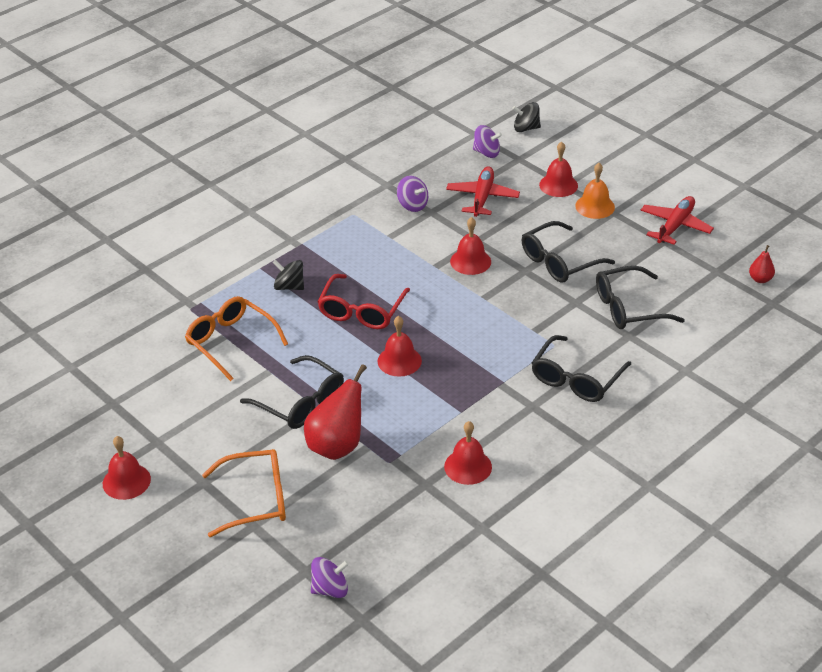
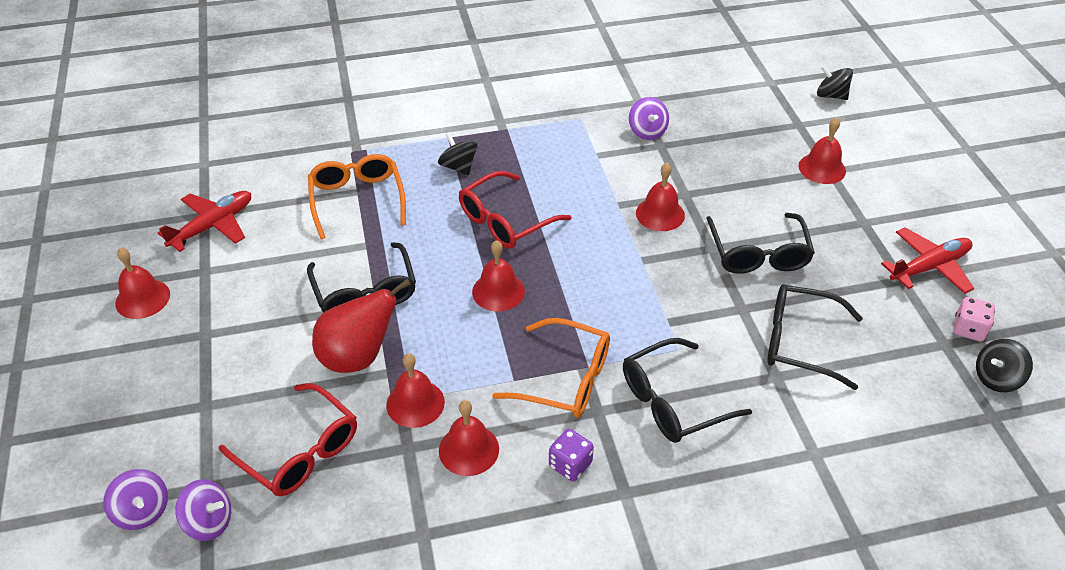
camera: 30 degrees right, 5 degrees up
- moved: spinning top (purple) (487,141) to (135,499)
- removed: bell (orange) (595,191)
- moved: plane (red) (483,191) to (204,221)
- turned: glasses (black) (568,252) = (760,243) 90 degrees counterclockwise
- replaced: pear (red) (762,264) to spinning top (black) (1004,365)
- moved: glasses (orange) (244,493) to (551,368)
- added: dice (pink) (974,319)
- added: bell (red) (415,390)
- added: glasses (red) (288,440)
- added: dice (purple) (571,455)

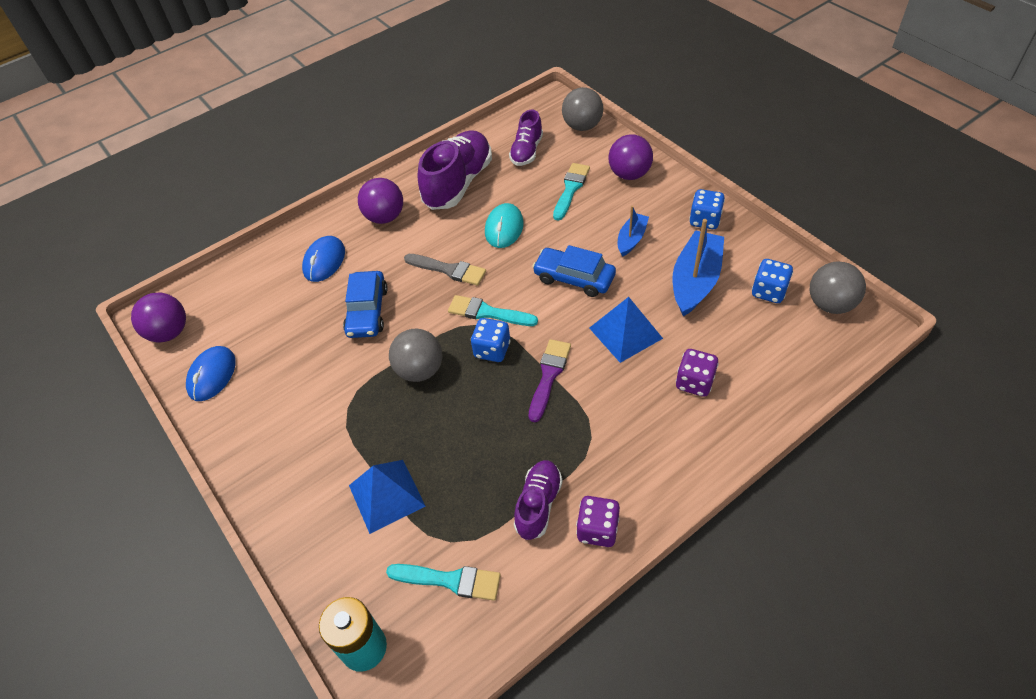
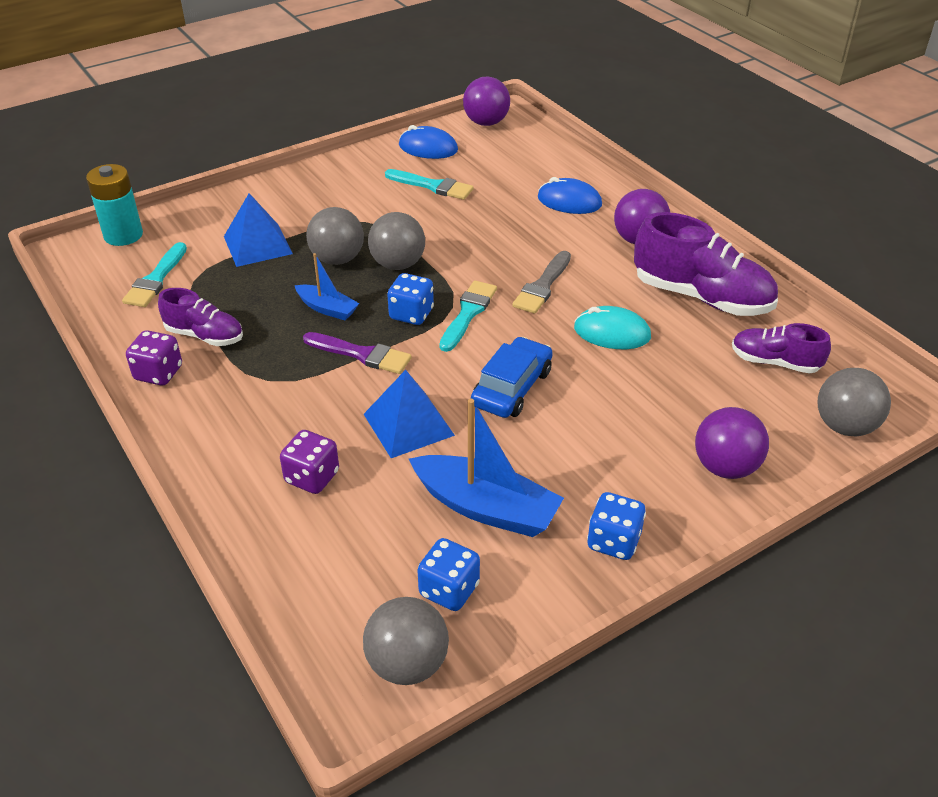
camera: 90 degrees right, 10 degrees down
- moved: brush (turquoise) (571,192) to (429,184)
- moved: boat (blue) (633,231) to (326,286)
- removed: car (blue) (365,304)
- added: ball (grey) (335,236)

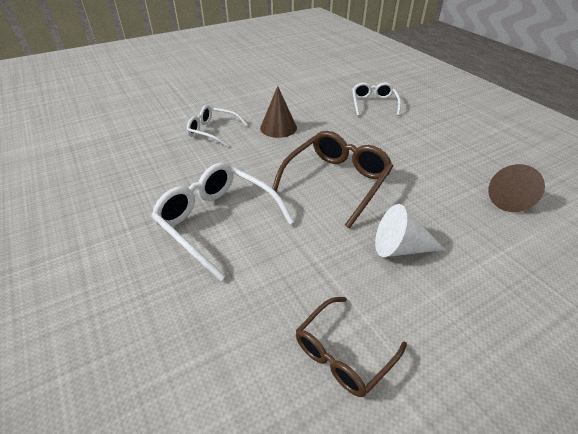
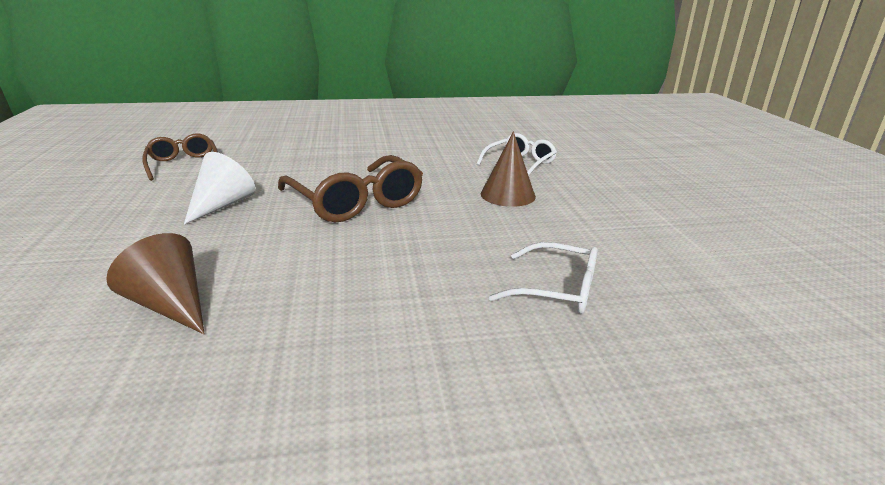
camera: 110 degrees right, 15 degrees down
- removed: glasses (white) (222,222)

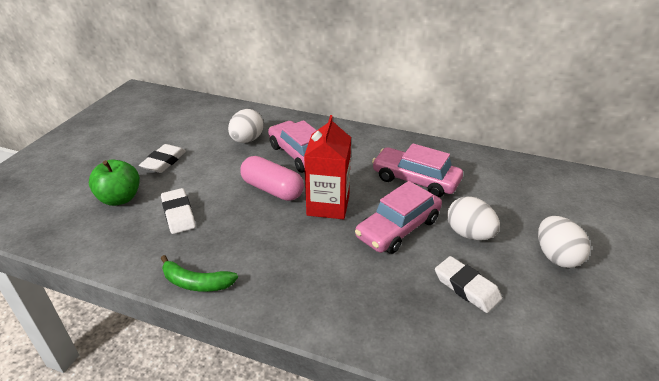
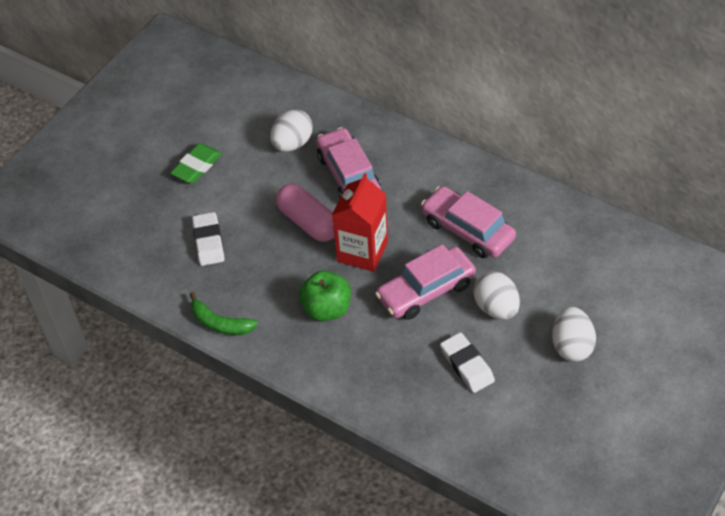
camera: 15 degrees right, 15 degrees up
- recoloured: eraser (white) (162,158) to eraser (green) (196,163)
- moved: apple (green) (114,183) to (325,295)

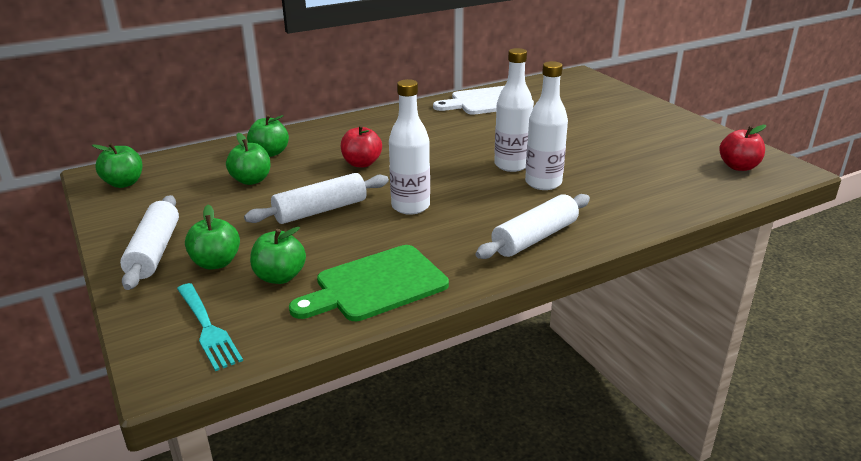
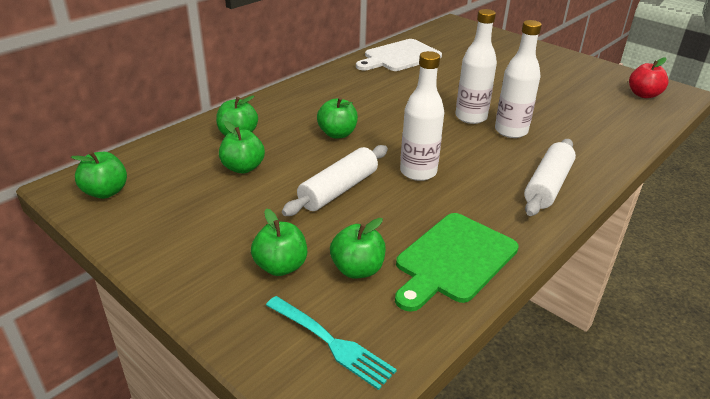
camera: 20 degrees left, 5 degrees up
- recoloured: apple (red) (361,146) to apple (green) (337,118)
- removed: rolling pin (white) (149,242)

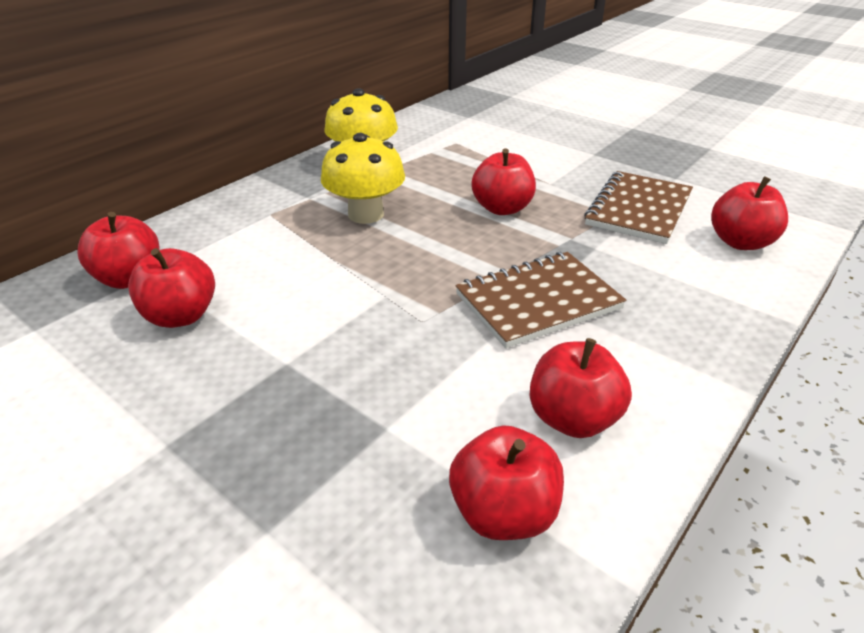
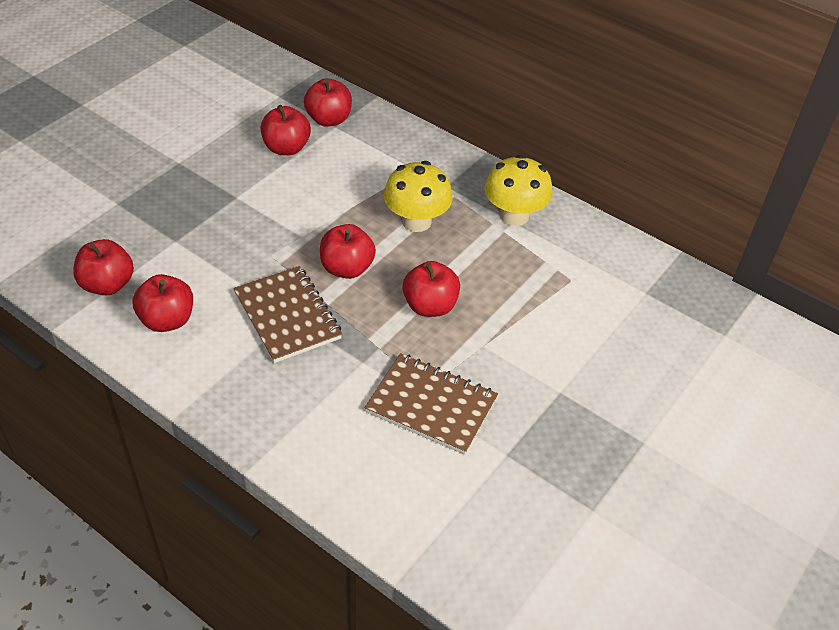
camera: 85 degrees right, 10 degrees up
- moved: apple (red) (749,213) to (348,251)

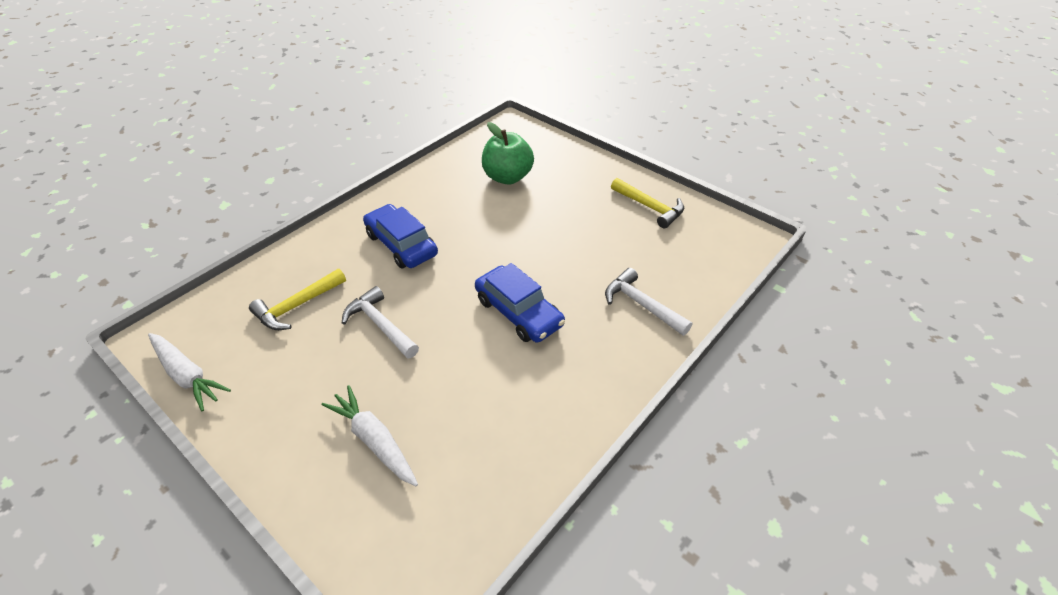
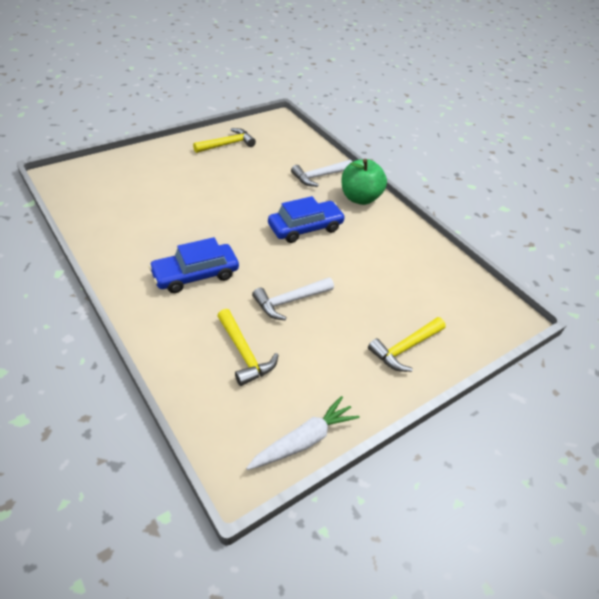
camera: 80 degrees left, 0 degrees up
- moved: apple (green) (508,153) to (364,182)
- removed: carrot (white) (370,435)
- added: hammer (yellow) (407,344)

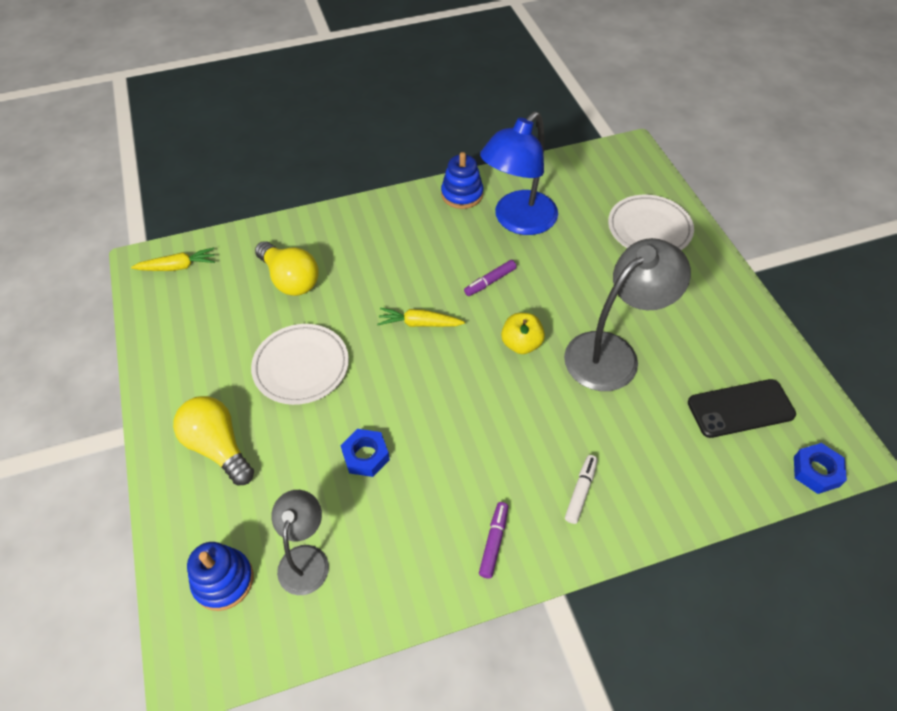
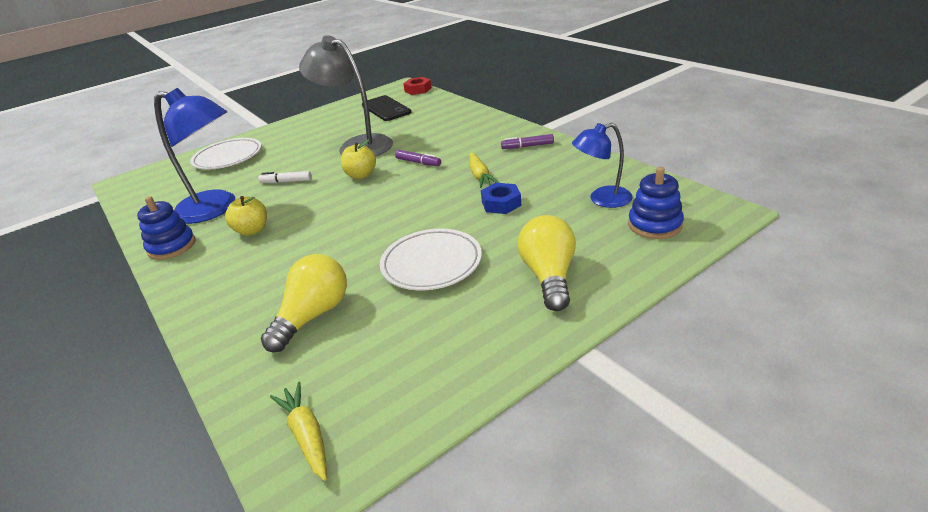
camera: 105 degrees left, 20 degrees down
- moved: marker (purple) (490,278) to (418,158)
- moved: carrot (yellow) (421,317) to (484,170)
- turned: light bulb (yellow) (213,440) = (547,263) 150 degrees clockwise
- recoloured: nut (blue) (820,468) to nut (red) (417,86)
- moved: marker (white) (581,489) to (285,177)
- recoloured: lamp (grey) (300,542) to lamp (blue) (602,165)
- added: apple (yellow) (246,216)

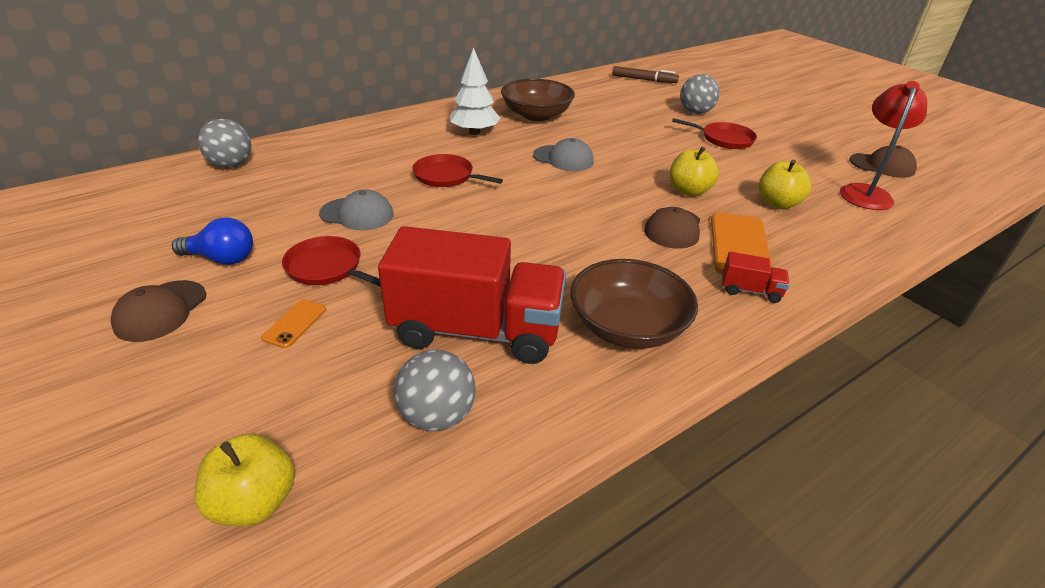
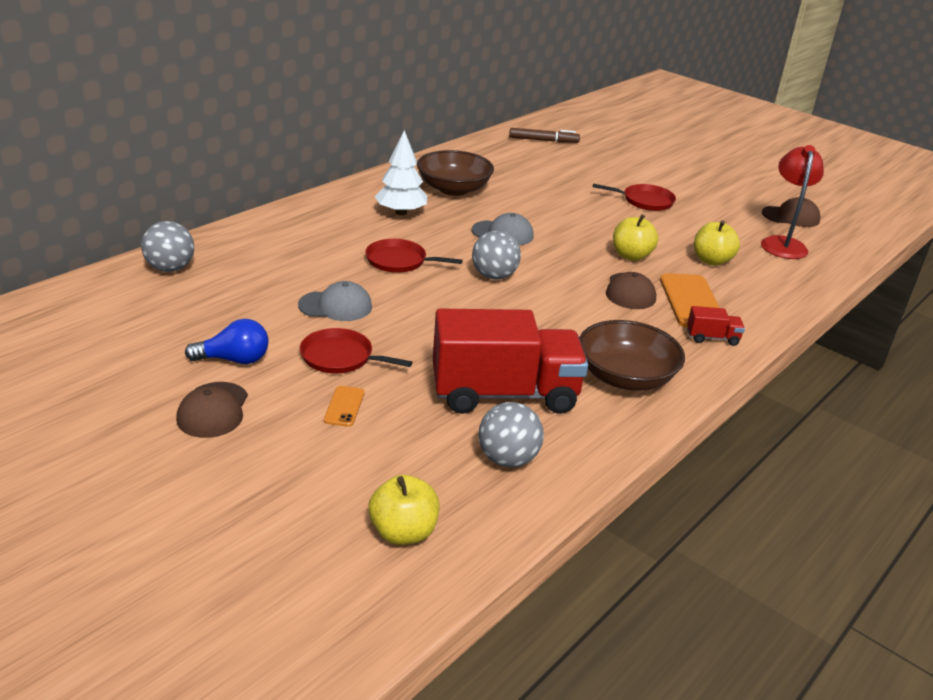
camera: 15 degrees left, 5 degrees down
- moved: ball (grey) (700,94) to (496,255)

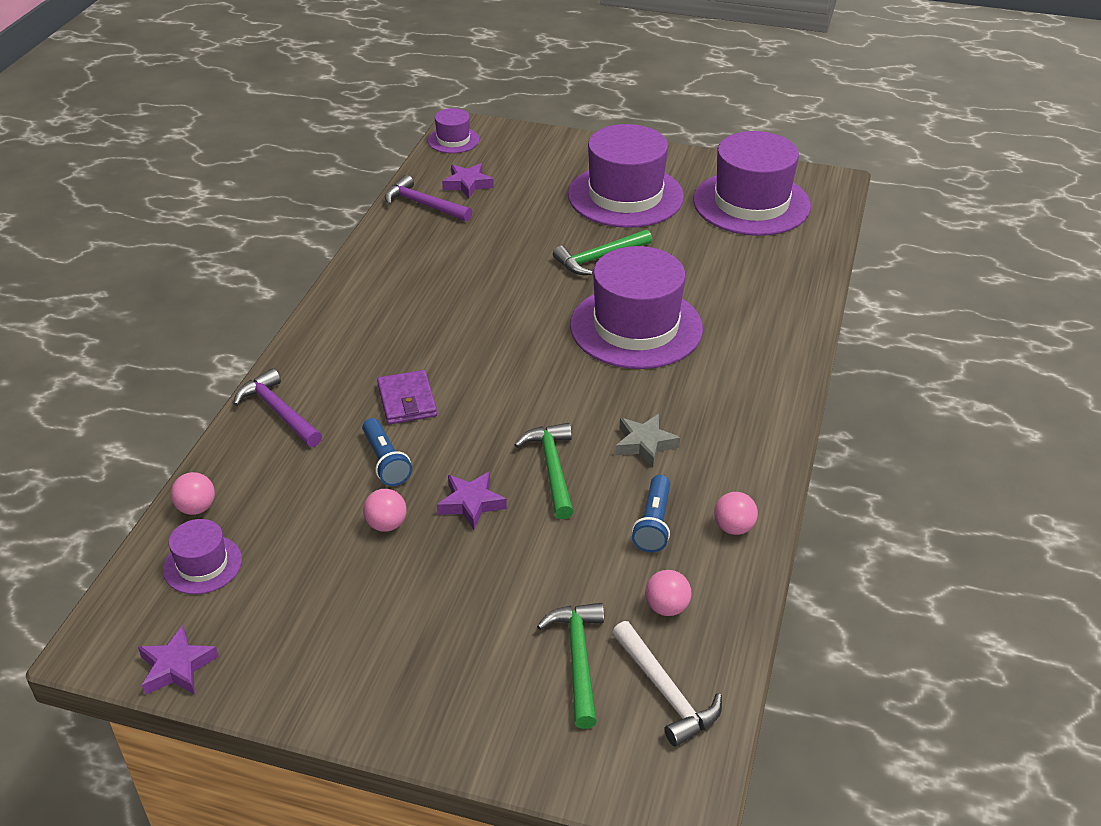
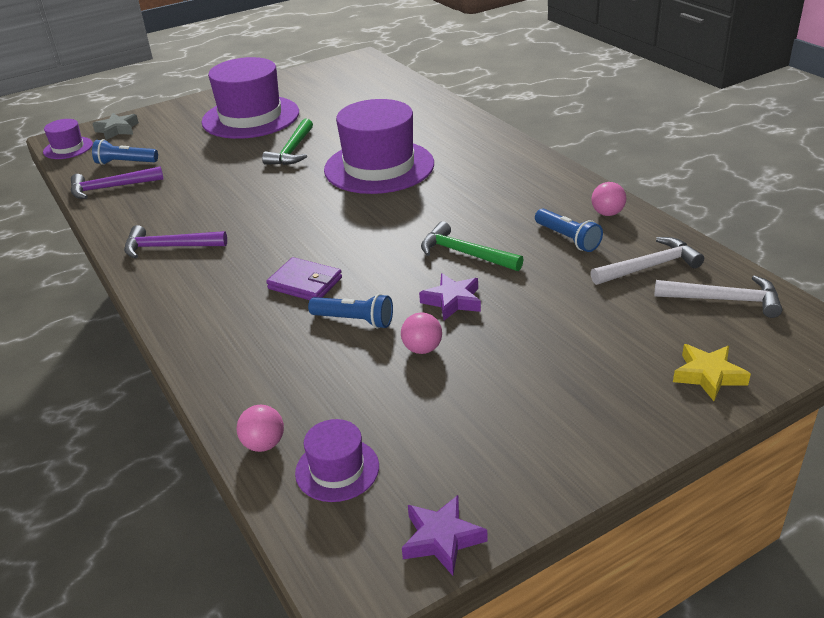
camera: 45 degrees left, 5 degrees down
- removed: hat (purple) (752,183)
- replaced: star (purple) (468,180) to flashlight (blue) (125,152)
- moved: hammer (purple) (278,407) to (175,242)
- moved: star (grey) (647,440) to (115,126)
- replaced: ball (pink) (668,593) to hammer (white) (647,261)
- removed: hammer (green) (570,666)
- added: star (yellow) (712,372)

